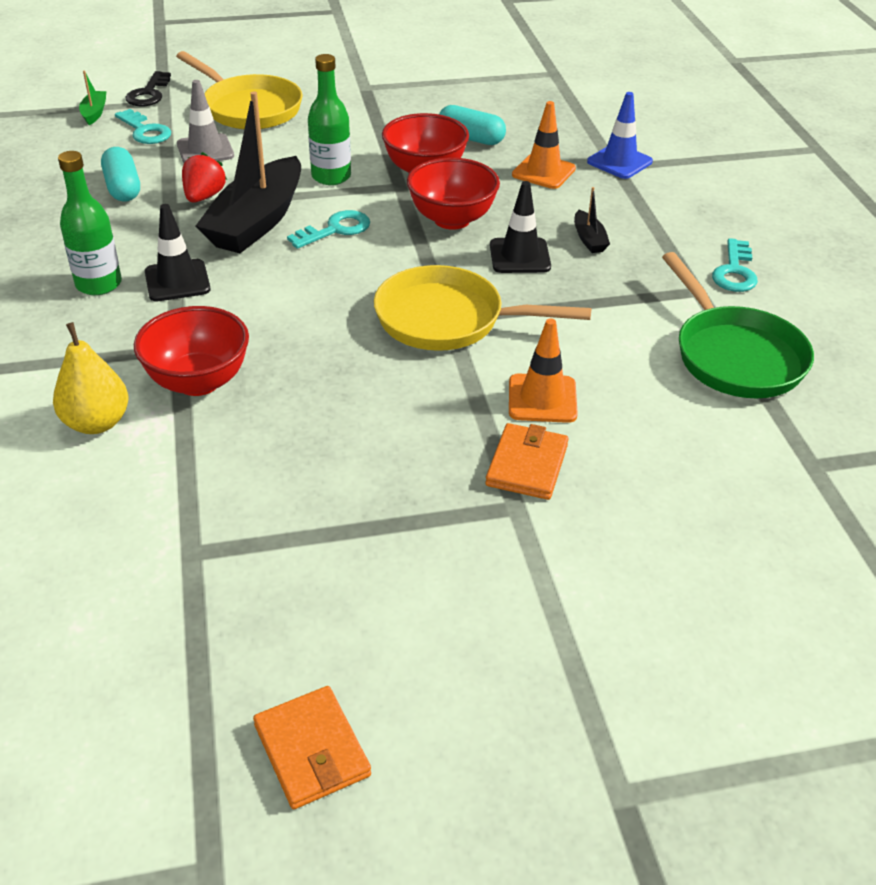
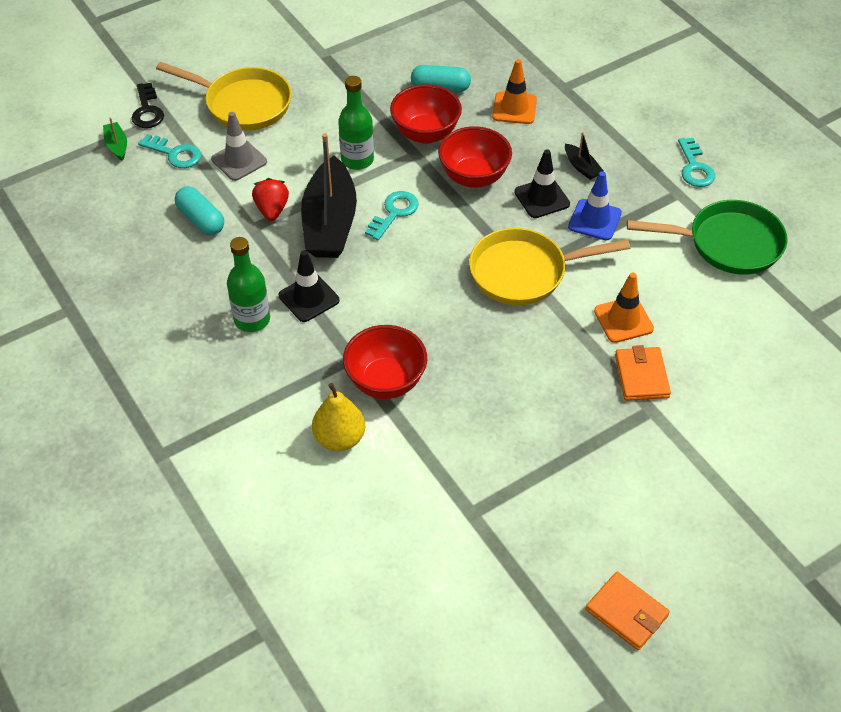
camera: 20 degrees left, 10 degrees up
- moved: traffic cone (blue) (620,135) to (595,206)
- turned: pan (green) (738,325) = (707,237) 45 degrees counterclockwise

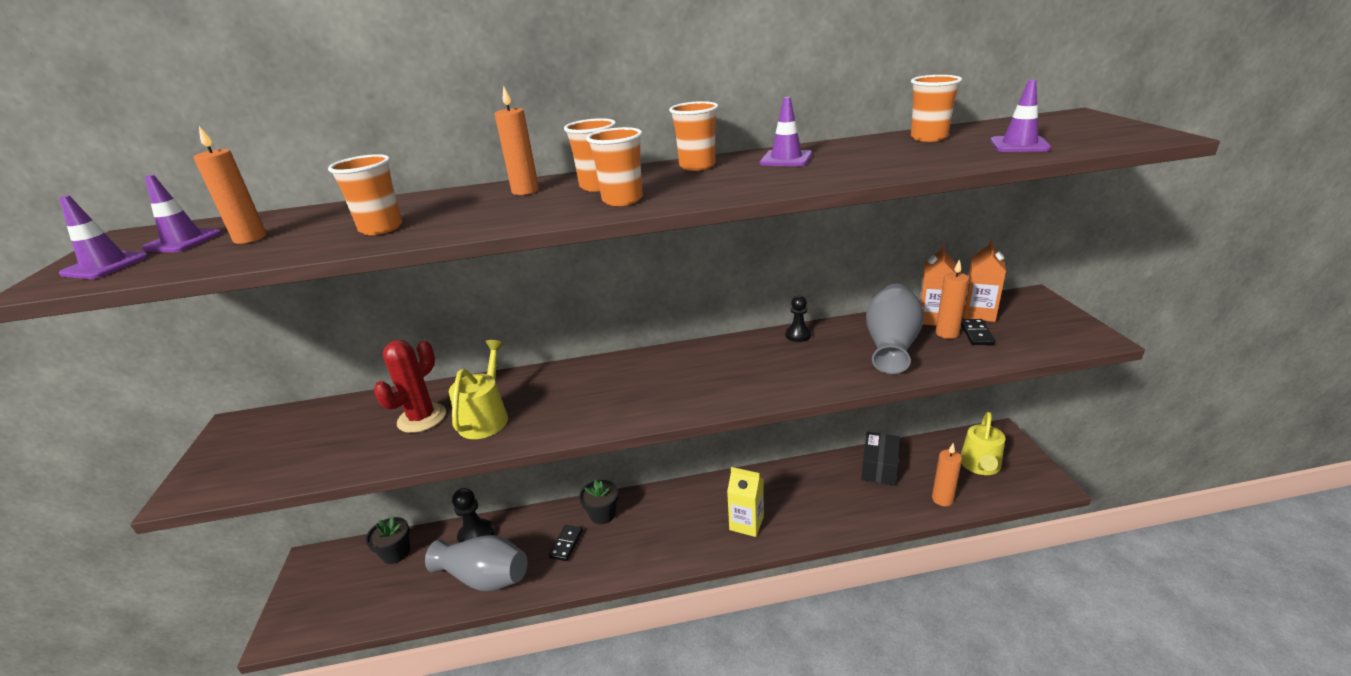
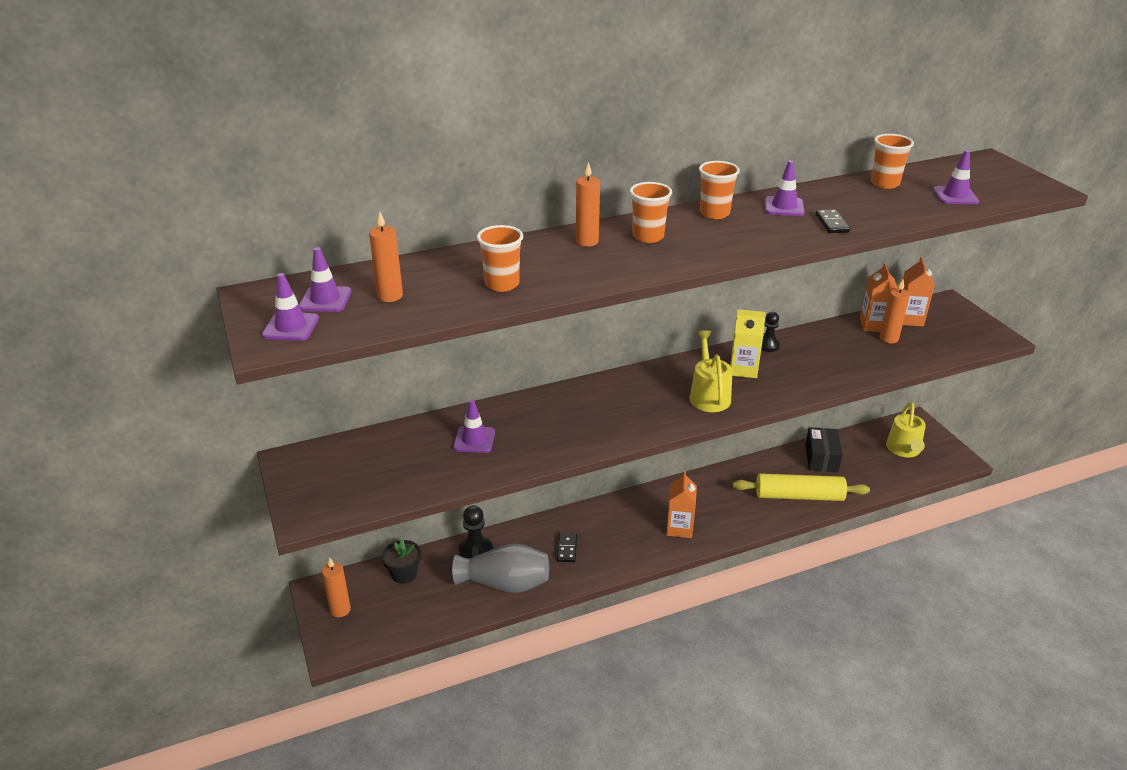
camera: 15 degrees left, 5 degrees up
- removed: cup (orange) (614,166)
- removed: vase (grey) (895,329)
- moved: domino (black) (978,332) to (833,221)
- replaced: cactus (red) (410,386) to traffic cone (purple) (474,426)
- moved: watering can (yellow) (478,389) to (711,371)
- moved: candle (orange) (947,474) to (336,587)
- moved: carton (yellow) (745,502) to (748,343)
- removed: flower pot (black) (599,501)
- added: carton (orange) (681,504)
- added: rolling pin (yellow) (801,487)

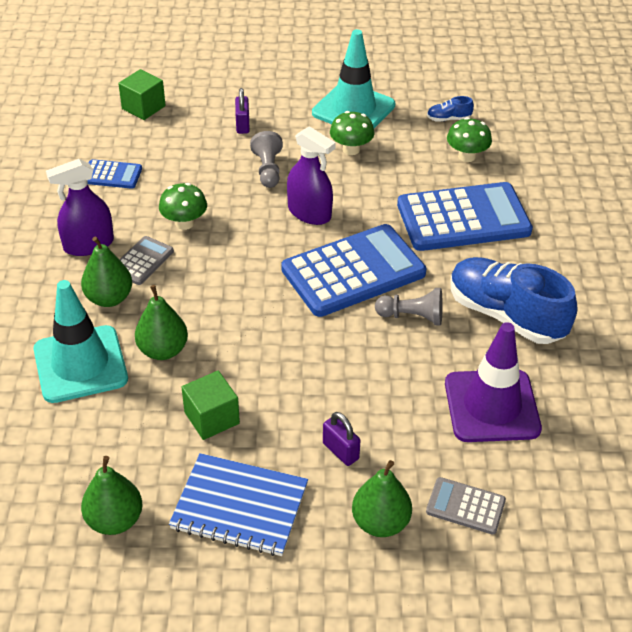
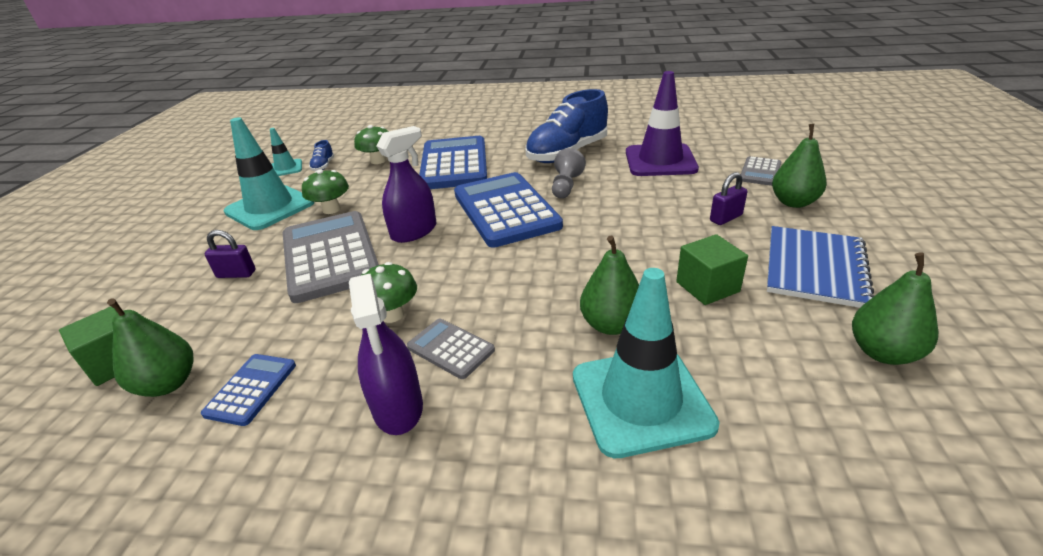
camera: 80 degrees left, 10 degrees down
- replaced: pawn (grey) (266,159) to calculator (grey) (331,257)
- moved: pear (green) (106,271) to (150,347)
- added: traffic cone (turquoise) (286,152)

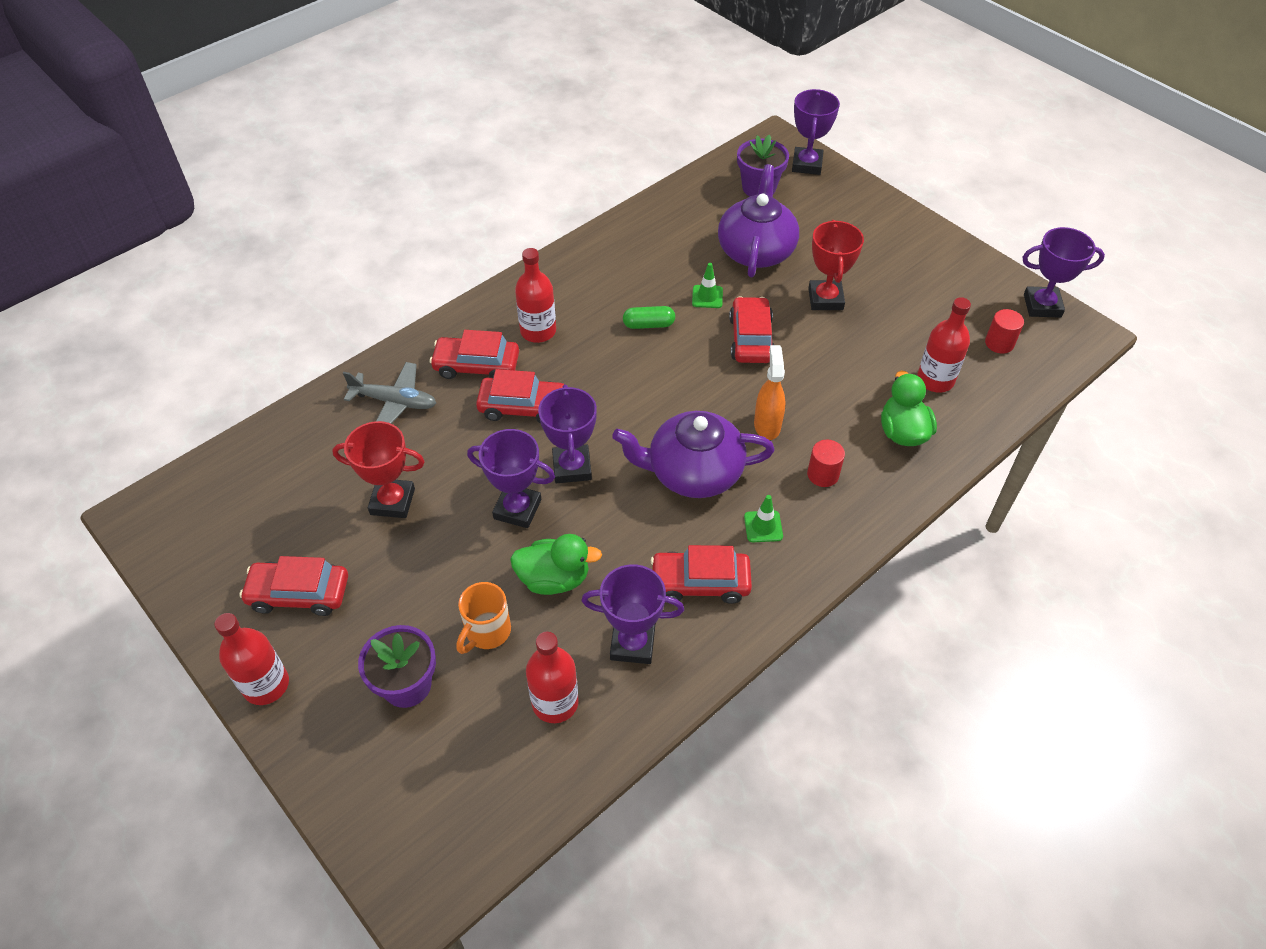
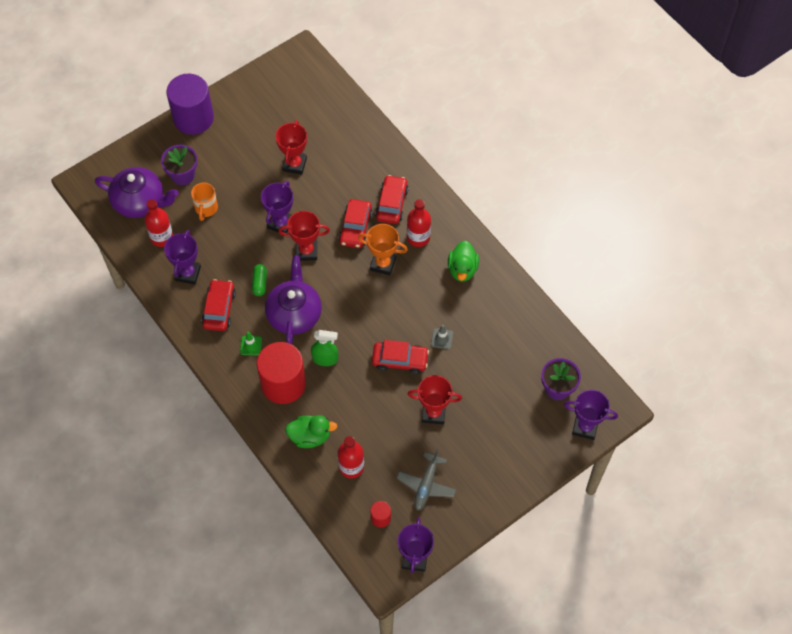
camera: 95 degrees right, 10 degrees up
- moved: teapot (purple) (758,220) to (137,192)
- recoloured: traffic cone (green) (707,285) to traffic cone (grey) (442,337)
- moved: capsule (green) (649,317) to (259,280)
- recoloured: spray bottle (orange) (769,392) to spray bottle (green) (324,348)
- moved: plane (grey) (389,393) to (426,479)
- recoloured: trophy (purple) (567,433) to trophy (red) (304,236)
- resized: cylinder (red) (826,463) = (281,373) x2.32
- moved: duck (green) (556,564) to (463,261)
- removed: car (red) (294,586)
- turned: mug (orange) (483,618) = (204,202) 120 degrees counterclockwise
- replaced: bottle (red) (251,659) to cylinder (purple) (190,104)
- added: trophy (orange) (383,250)

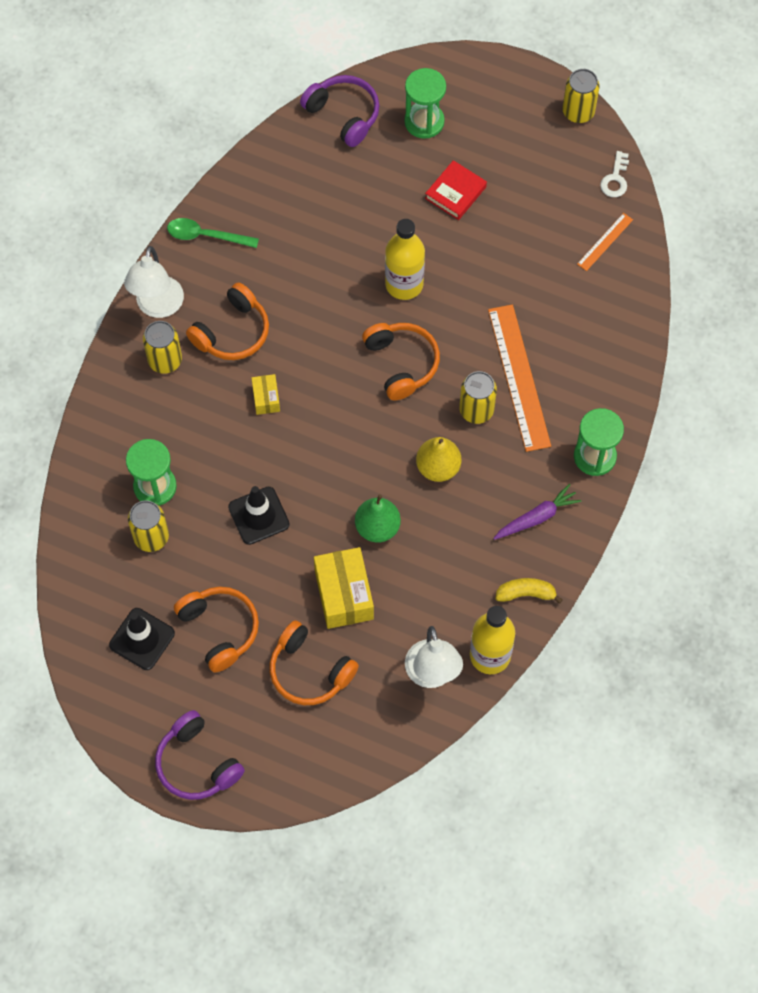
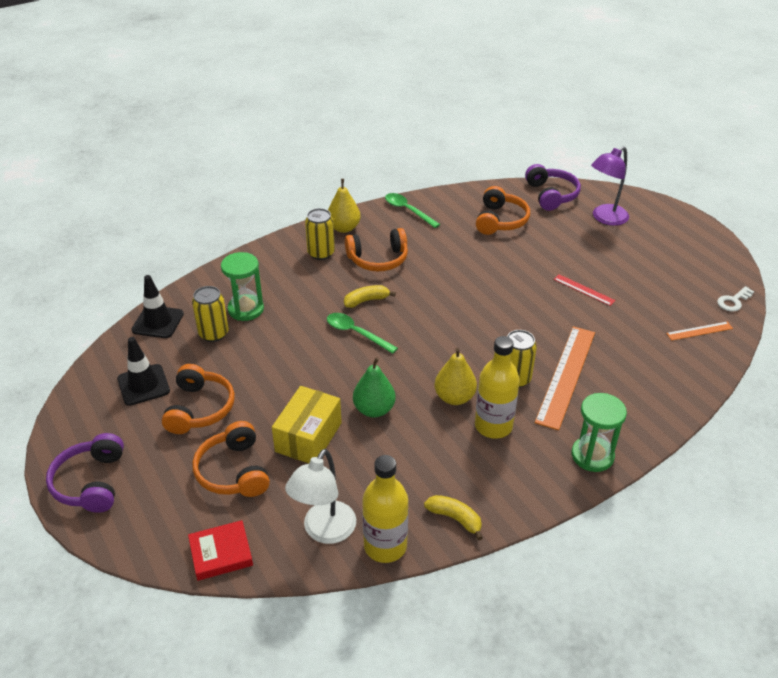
camera: 35 degrees right, 25 degrees down
- replaced: hourglass (green) (425,103) to lamp (purple) (610,186)
- removed: can (yellow) (581,96)
- moved: book (red) (456,190) to (220,550)
- moved: bottle (yellow) (405,259) to (497,387)
- replaced: lamp (white) (154,282) to pear (yellow) (344,206)
- moved: headphones (orange) (401,361) to (503,210)
- replaced: box (yellow) (265,394) to banana (yellow) (370,296)
- removed: carrot (purple) (537,512)
- moved: traffic cone (black) (259,515) to (157,306)
- added: ruler (red) (585,290)
- added: spoon (green) (362,333)

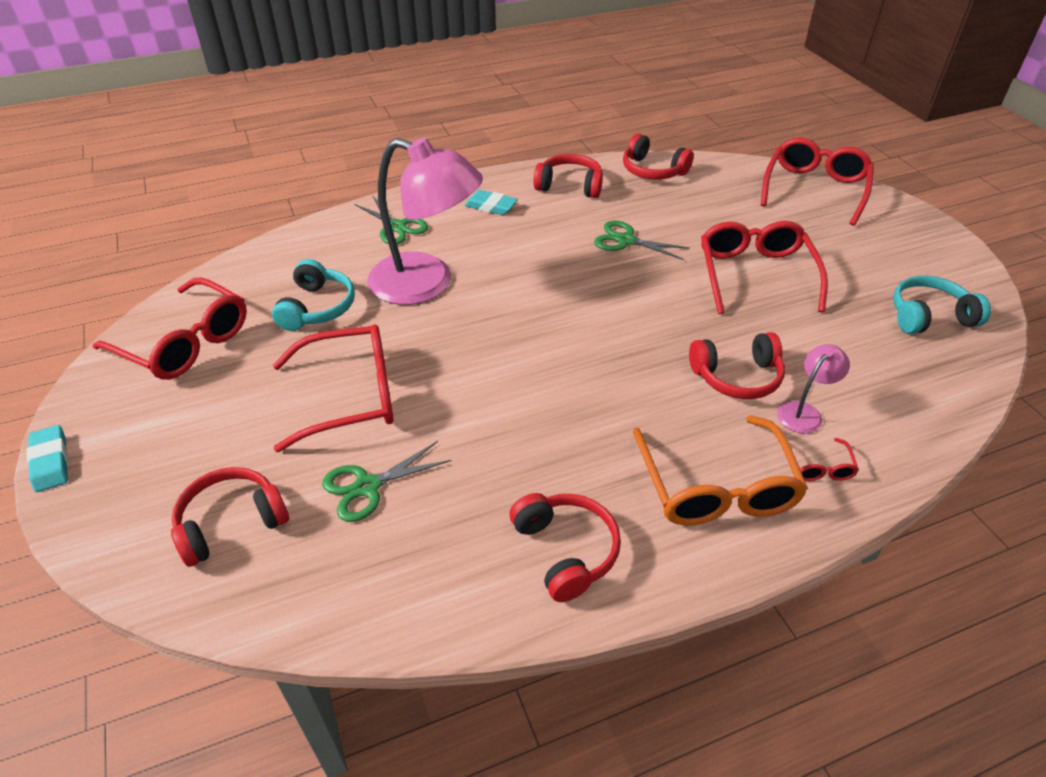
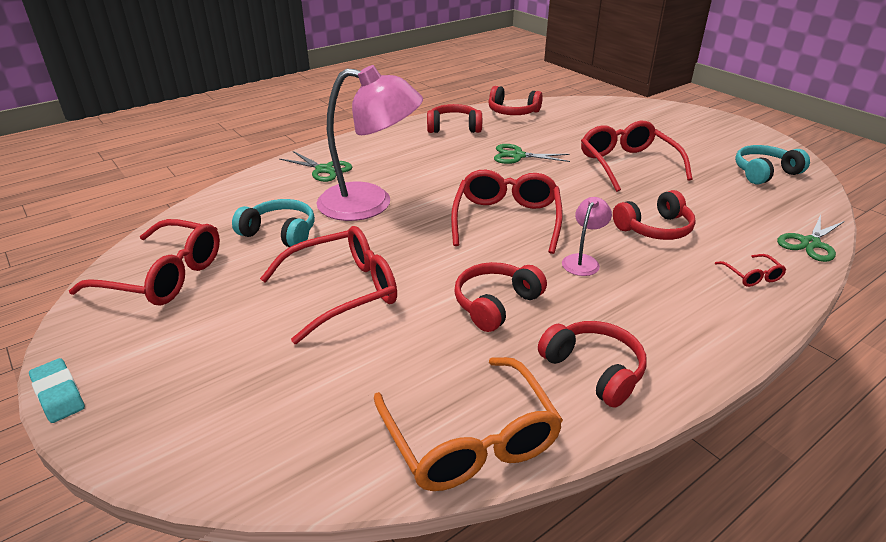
camera: 15 degrees left, 10 degrees down
- moved: glasses (red) (817,182) to (506,212)
- removed: eraser (turquoise) (491,202)
- turned: headphones (turquoise) (313,295) = (273,223) 60 degrees counterclockwise
- moved: lamp (pink) (813,389) to (587,236)
- moved: glasses (orange) (720,471) to (468,424)
- moved: scissors (green) (387,481) to (811,238)
- moved: headphones (red) (230,517) to (500,297)

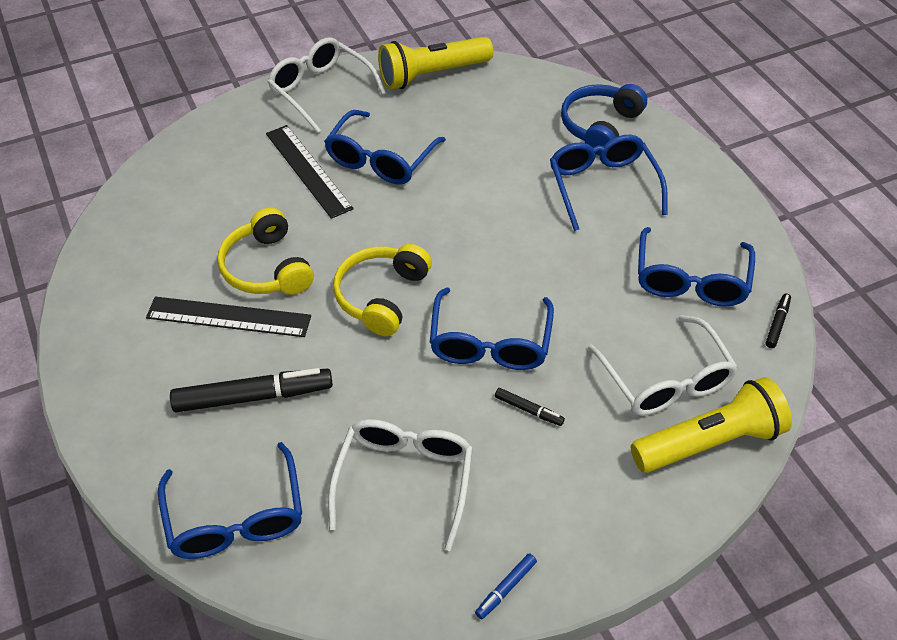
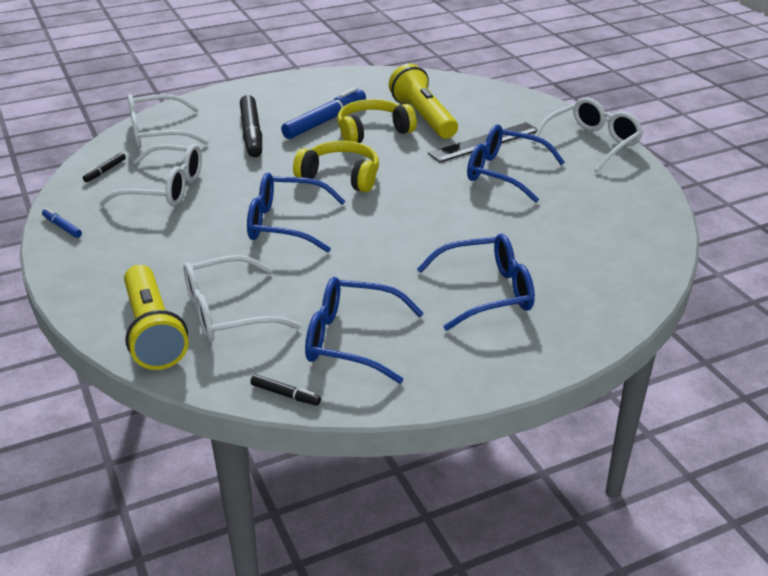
camera: 90 degrees right, 15 degrees down
- moved: flashlight (yellow) (435,63) to (423,101)
- removed: headphones (blue) (604,119)
- replaced: ruler (black) (228,317) to marker (blue) (323,113)
- moved: marker (black) (530,407) to (104,167)
- recoloured: glasses (blue) (230,500) to glasses (white) (168,121)

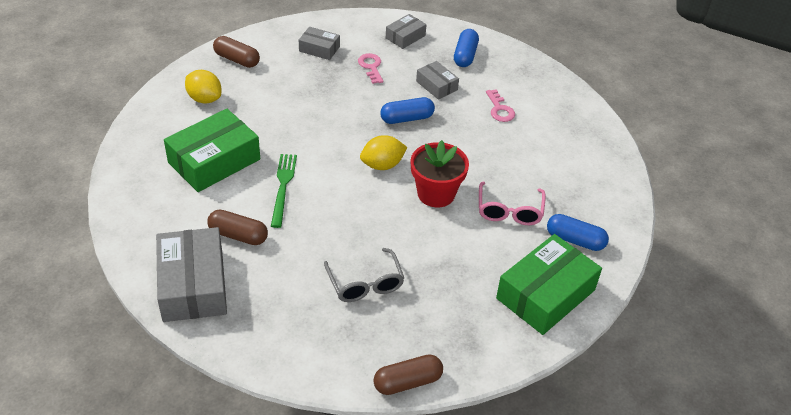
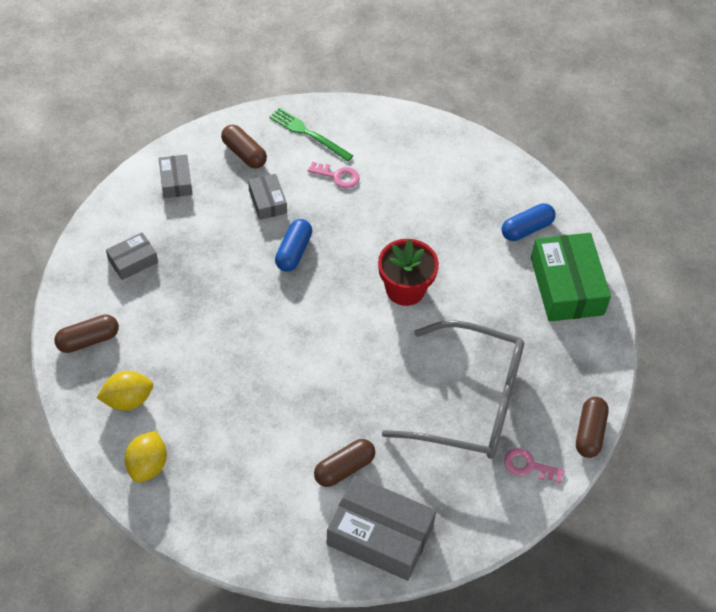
camera: 55 degrees left, 10 degrees up
- recoloured: capsule (blue) (466,48) to capsule (brown) (244,147)
- moved: key (pink) (370,68) to (534,465)
- turned: box (grey) (437,80) = (267,197) 75 degrees clockwise
- removed: box (green) (212,150)
- moved: lemon (yellow) (383,152) to (146,457)
- moved: fork (green) (284,191) to (311,134)
- removed: glasses (pink) (512,203)
- resized: glasses (grey) (364,275) = (453,389) x1.97

